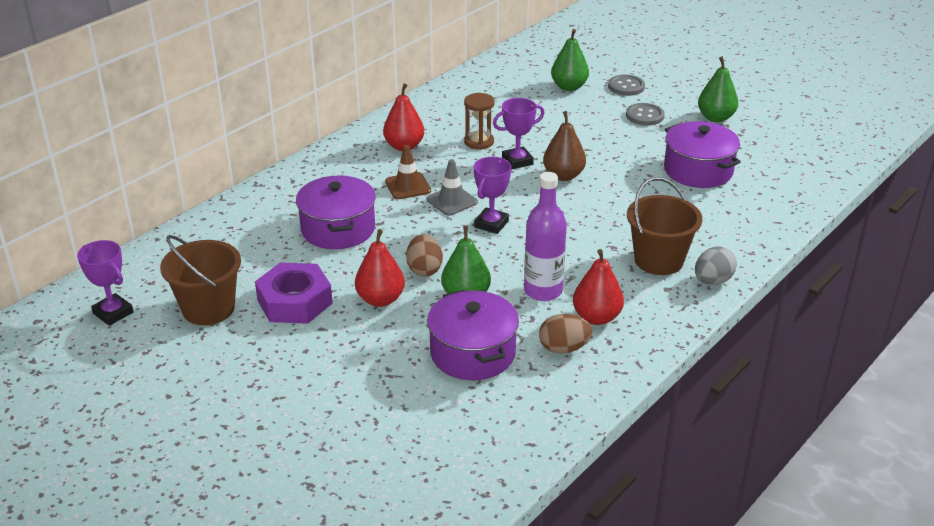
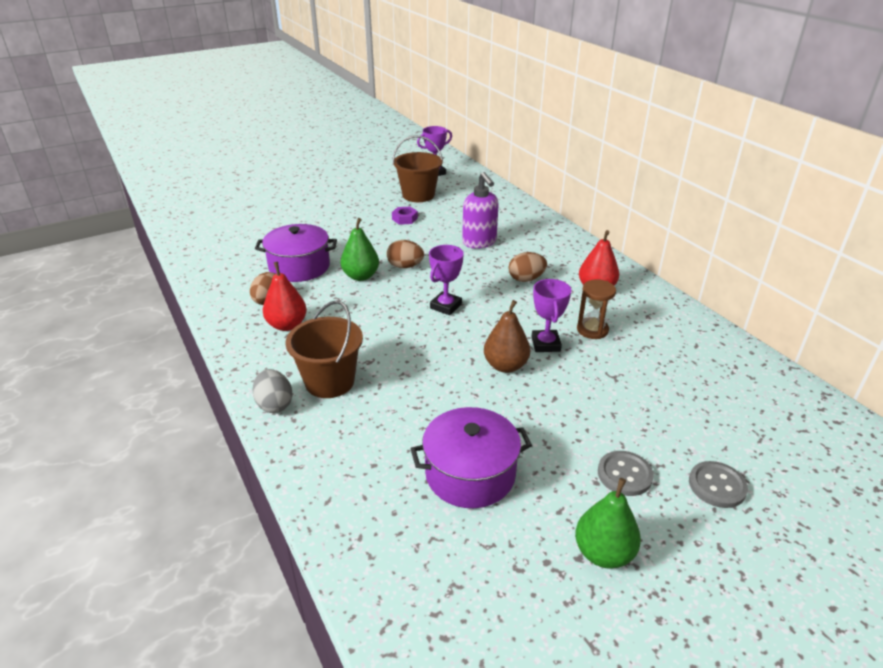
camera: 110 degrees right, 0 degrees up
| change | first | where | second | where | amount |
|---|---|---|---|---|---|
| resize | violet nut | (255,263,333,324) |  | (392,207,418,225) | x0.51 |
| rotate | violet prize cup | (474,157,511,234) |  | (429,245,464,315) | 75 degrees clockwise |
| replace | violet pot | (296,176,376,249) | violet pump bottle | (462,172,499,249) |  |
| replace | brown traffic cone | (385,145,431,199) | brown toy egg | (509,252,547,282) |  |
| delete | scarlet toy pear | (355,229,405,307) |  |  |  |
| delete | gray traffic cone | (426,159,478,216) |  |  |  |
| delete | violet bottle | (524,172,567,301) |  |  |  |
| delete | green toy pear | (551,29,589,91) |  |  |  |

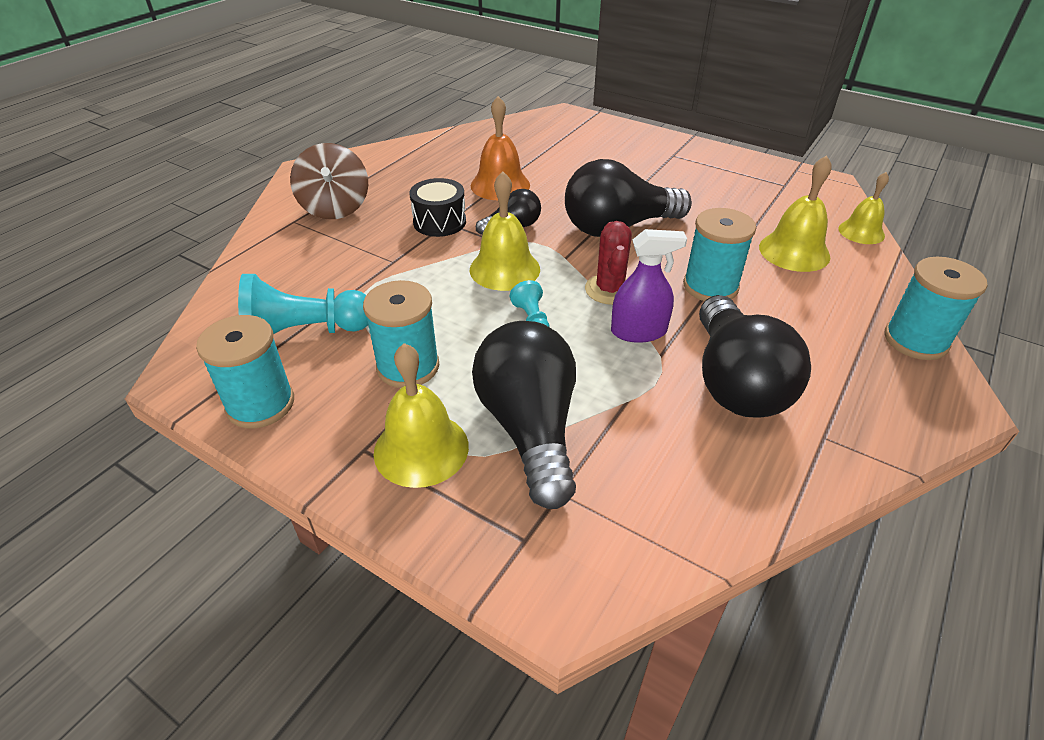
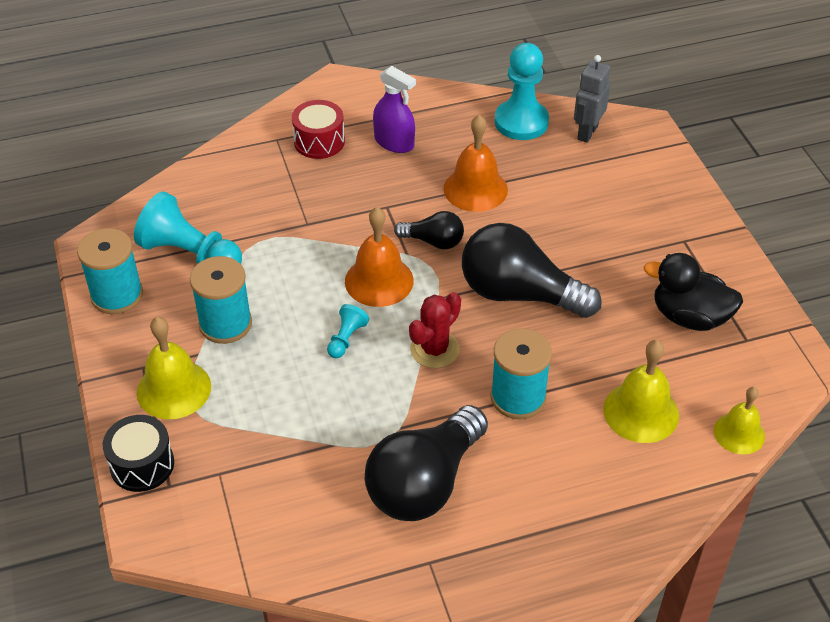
camera: 40 degrees right, 5 degrees up
| change | first | where | second | where | amount |
|---|---|---|---|---|---|
| move | ebony snare drum | (409,178,466,237) |  | (103,415,174,492) |  |
| replace | brown toy top | (290,143,368,219) | scarlet snare drum | (292,100,345,159) |  |
| recolor | golden bell | (470,172,540,291) | orange bell | (345,207,414,307) |  |
| move | violet spray cleaner | (611,229,687,343) |  | (373,66,416,153) |  |
| insert |  |  | aqua chess pawn | (495,43,549,140) |  |
| insert |  |  | gray robot figure | (574,55,610,143) |  |
| insert |  |  | ebony rubber duck | (643,253,743,331) |  |
| delete | ebony bulb | (472,321,576,509) |  |  |  |
| delete | aqua reel of thread | (885,257,988,360) |  |  |  |

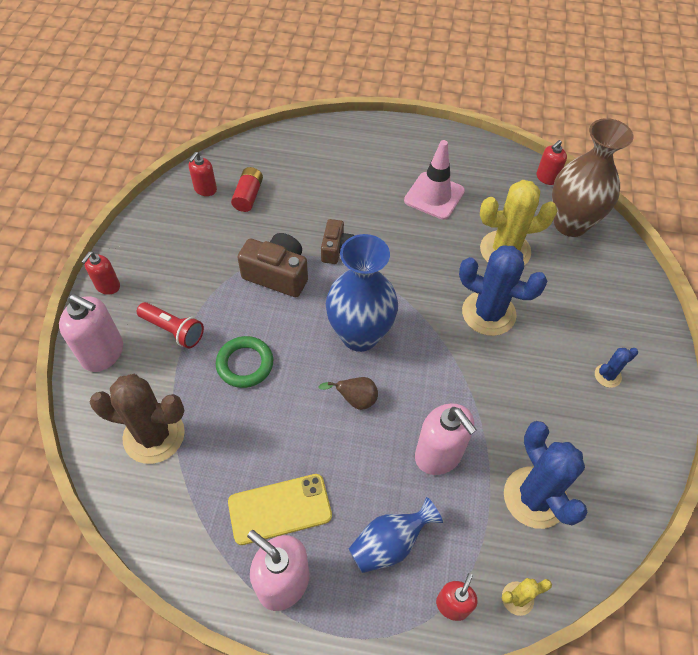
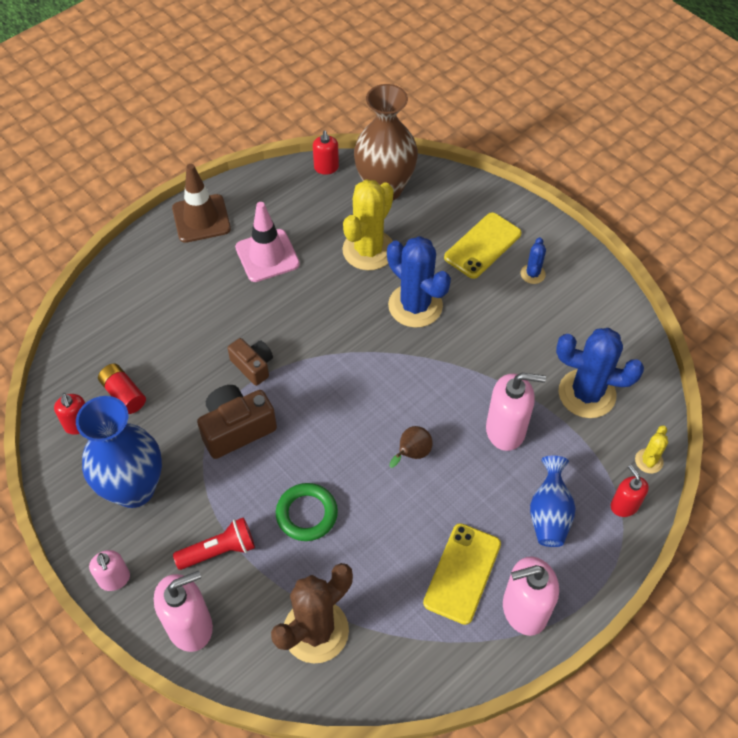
camera: 50 degrees left, 0 degrees up
| change | first | where | second | where | amount |
|---|---|---|---|---|---|
| move | cobalt vase | (326,234,398,352) |  | (76,396,162,508) |  |
| recolor | scarlet pump bottle | (81,252,120,295) | rose-pink pump bottle | (89,550,130,591) |  |
| insert |  |  | brown traffic cone | (172,164,231,243) |  |
| rotate | cobalt cactus | (459,245,547,336) |  | (387,236,451,328) | 75 degrees clockwise |
| insert |  |  | golden mobile phone | (444,212,521,279) |  |

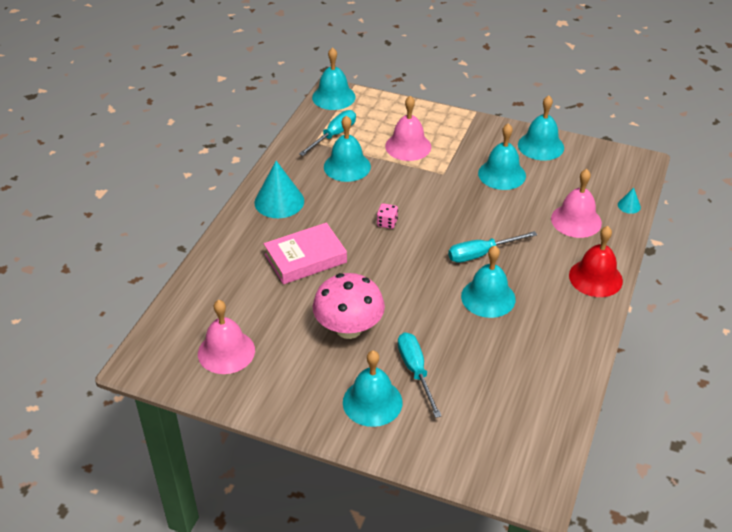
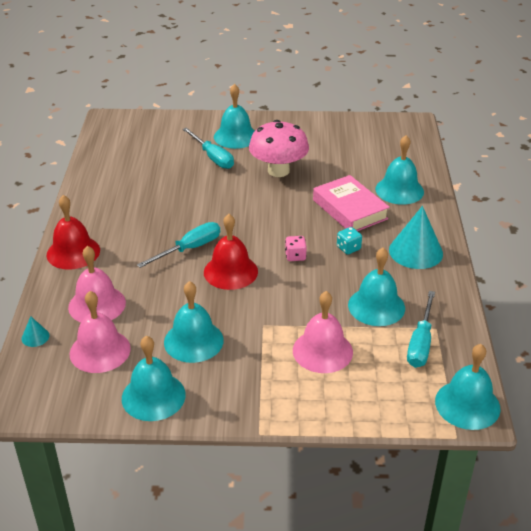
camera: 160 degrees right, 5 degrees down
| change | first | where | second | where | amount |
|---|---|---|---|---|---|
| move | rose-pink bell | (198,300,255,374) |  | (70,291,131,373) |  |
| insert |  |  | scarlet bell | (204,214,258,290) |  |
| rotate | rose-pink book | (264,223,347,284) |  | (313,175,390,231) | 75 degrees counterclockwise |
| insert |  |  | aqua die | (337,227,362,255) |  |
| move | aqua bell | (461,246,516,318) |  | (375,135,424,205) |  |

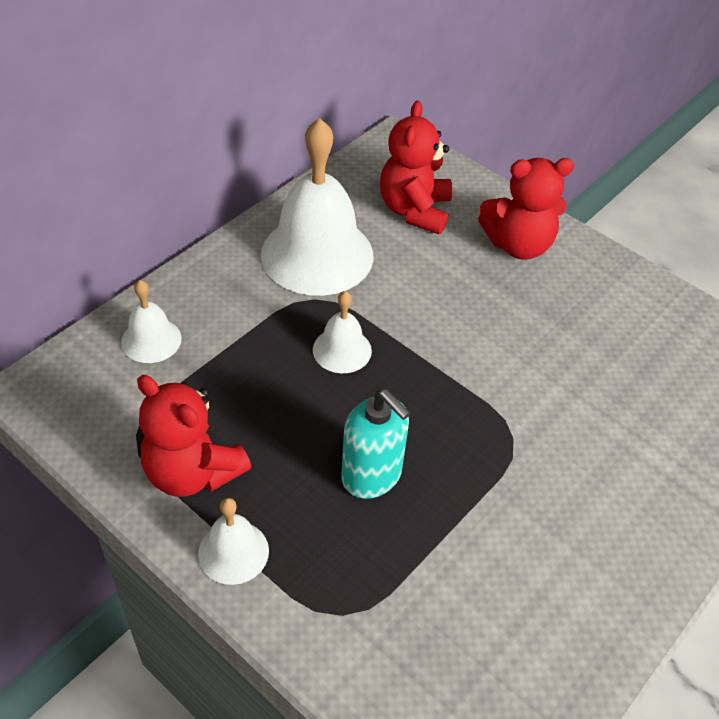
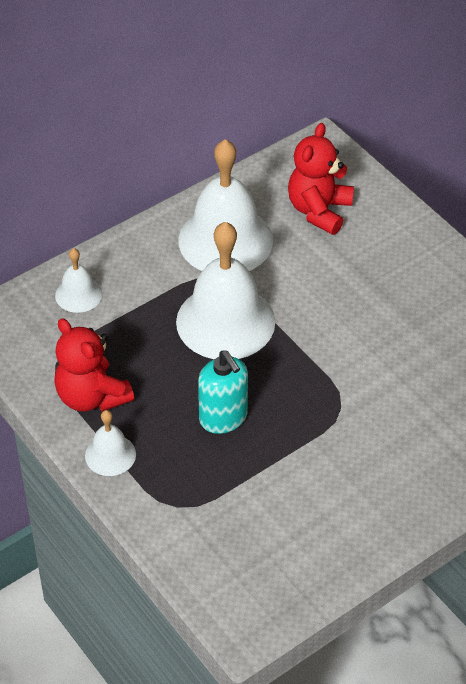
camera: 15 degrees right, 0 degrees up
| change | first | where | second | where | amount |
|---|---|---|---|---|---|
| resize | white bell | (313,291,372,373) |  | (176,222,275,359) | x2.08 |
| delete | scarlet teddy bear | (478,158,574,260) |  |  |  |

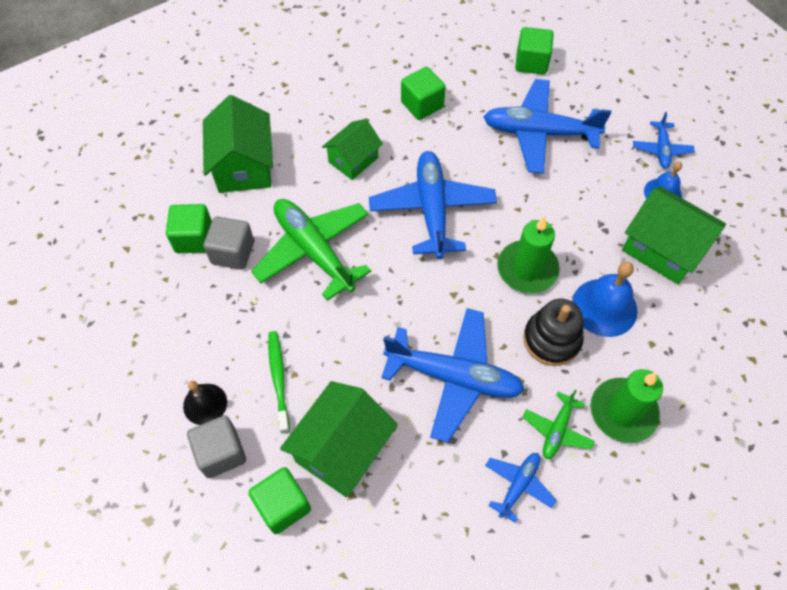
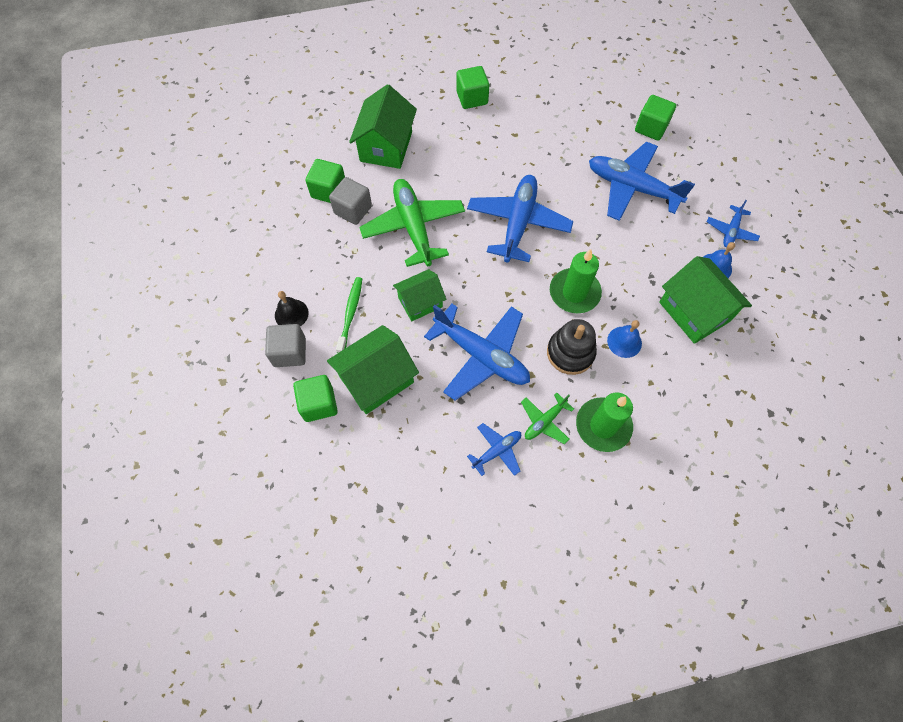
camera: 20 degrees right, 5 degrees up
| change | first | where | second | where | amount |
|---|---|---|---|---|---|
| move | green cottage | (322,119,383,180) |  | (393,269,446,321) |  |
| move | green block | (401,67,446,120) |  | (456,66,489,109) |  |
| resize | cobalt bell | (572,262,638,337) |  | (607,320,642,358) | x0.63 |

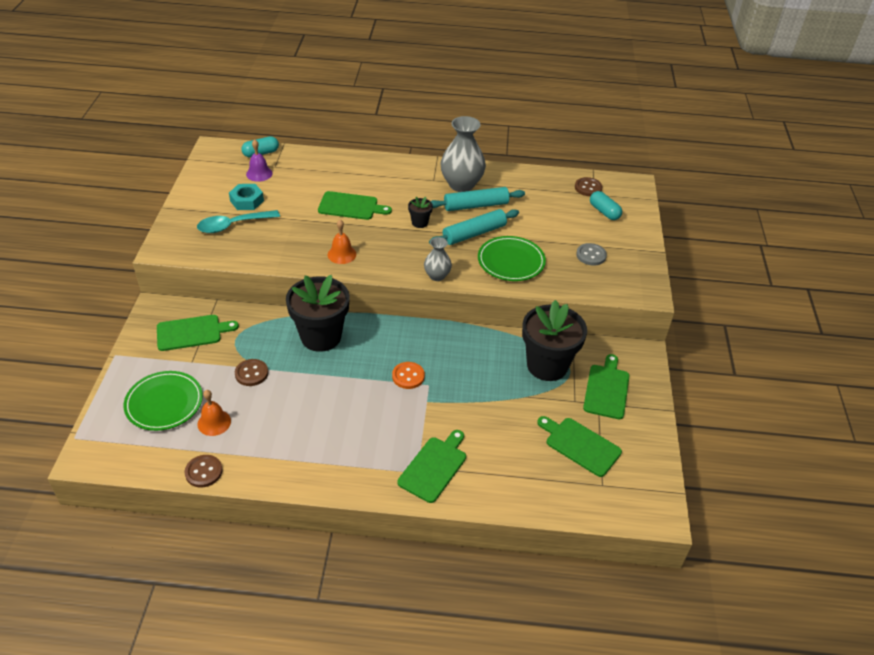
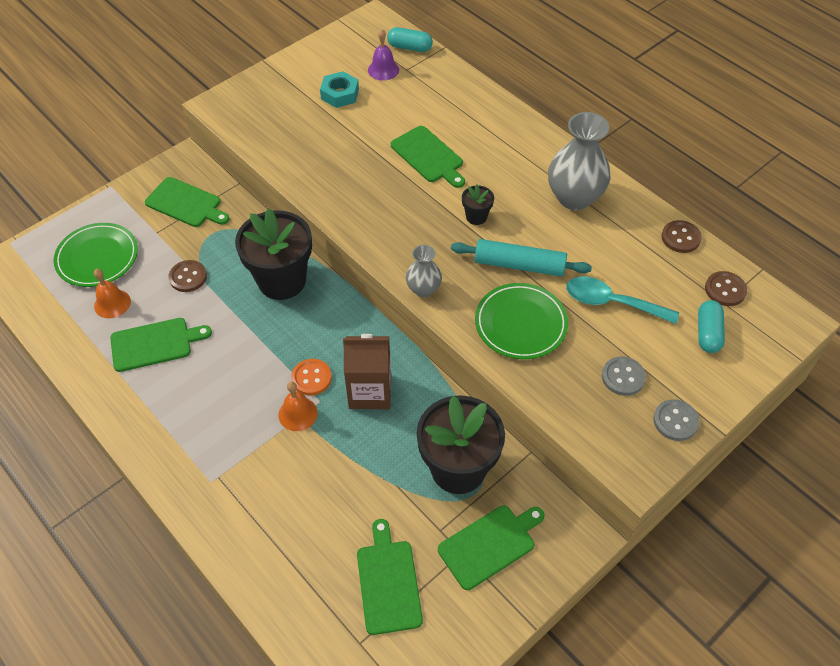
camera: 45 degrees right, 10 degrees up
| change | first | where | second | where | amount |
|---|---|---|---|---|---|
| move | green bread board | (397,430,466,503) |  | (110,318,212,372) |  |
| move | orange bell | (327,220,356,264) |  | (279,382,318,431) |  |
| insert |  |  | brown carton | (343,334,391,409) |  |
| move | aqua spoon | (197,210,280,233) |  | (566,277,679,324) |  |
| insert |  |  | gray sewing button | (653,399,700,441) |  |
| move | brown sewing button | (185,455,223,488) |  | (661,220,702,253) |  |
| delete | aqua dough roller | (431,187,525,211) |  |  |  |

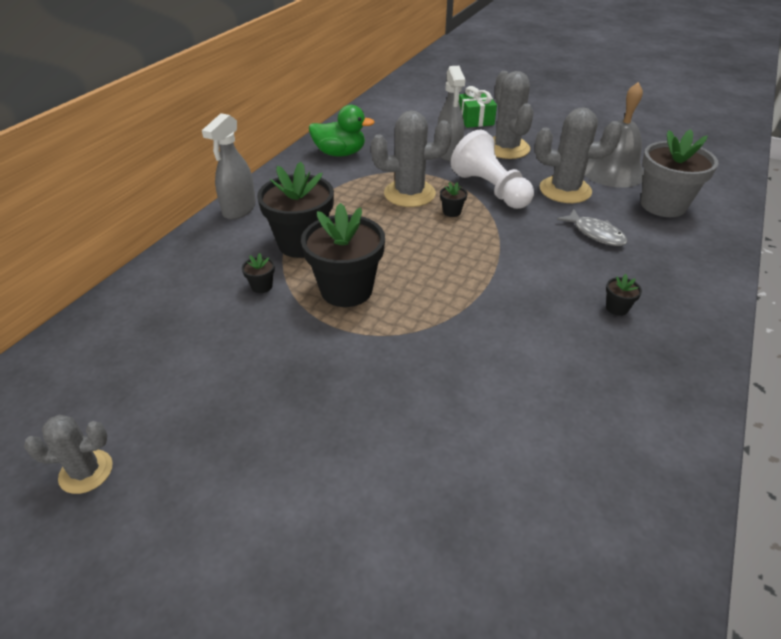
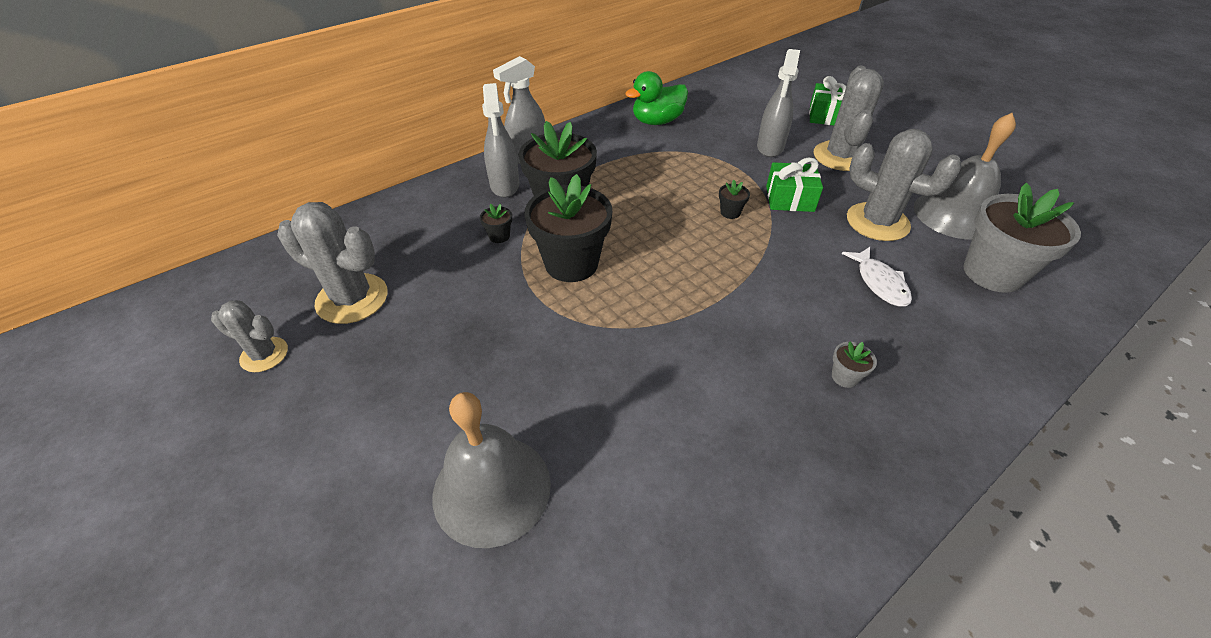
camera: 25 degrees right, 5 degrees up
| change | first | where | second | where | amount |
|---|---|---|---|---|---|
| move | gray cactus | (371,110,452,207) |  | (277,202,388,324) |  |
| insert |  |  | gray bell | (433,392,551,548) |  |
| insert |  |  | gray spray cleaner | (482,83,519,197) |  |
| rotate | green rubber duck | (309,105,375,156) |  | (625,71,688,125) | 120 degrees clockwise |
| replace | white chess pawn | (451,130,534,209) | green present | (766,158,823,212) |  |
| recolor | ebony flower pot | (606,274,642,316) | gray flower pot | (832,341,877,388) |  |
| recolor | gray toy fish | (557,209,628,246) | white toy fish | (842,247,912,307) |  |

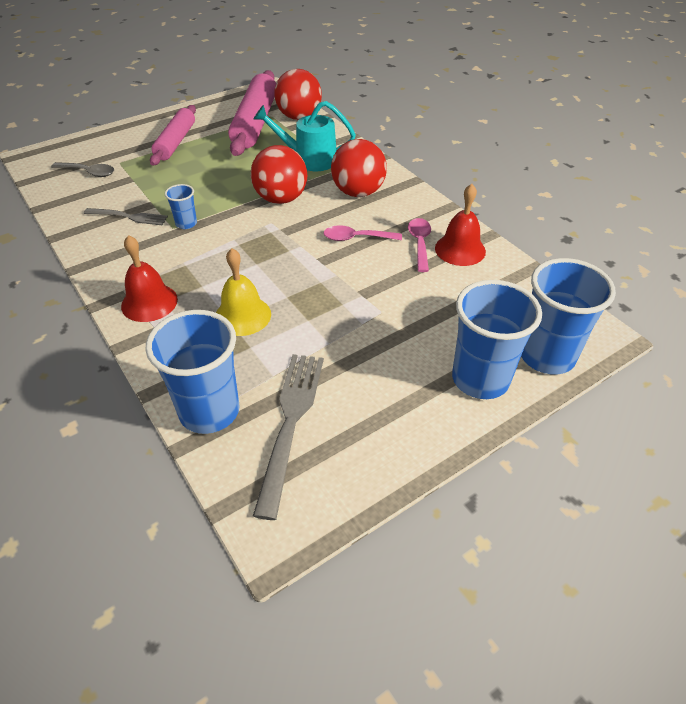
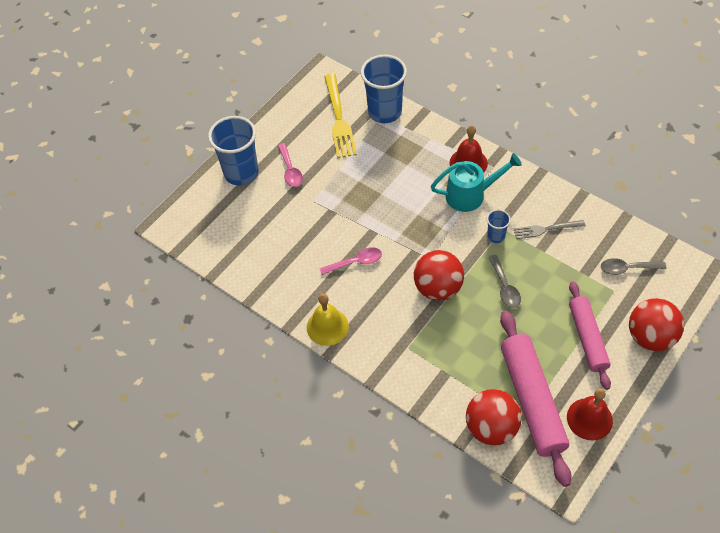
camera: 165 degrees right, 10 degrees up
| change | first | where | second | where | amount |
|---|---|---|---|---|---|
| move | rose-pink spoon | (408,218,431,272) |  | (278,143,303,187) |  |
| move | golden bell | (216,248,271,336) |  | (307,294,349,346) |  |
| recolor | gray table fork | (253,354,324,520) | golden table fork | (324,74,357,158) |  |
| move | aqua watering can | (254,101,356,171) |  | (431,153,522,212) |  |
| insert |  |  | gray spoon | (489,255,521,308) |  |
| move | scarlet bell | (435,184,486,266) |  | (567,388,613,440) |  |
| move | scarlet ball | (331,139,387,197) |  | (629,298,684,351) |  |
| delete | cobalt cup | (521,258,616,375) |  |  |  |

